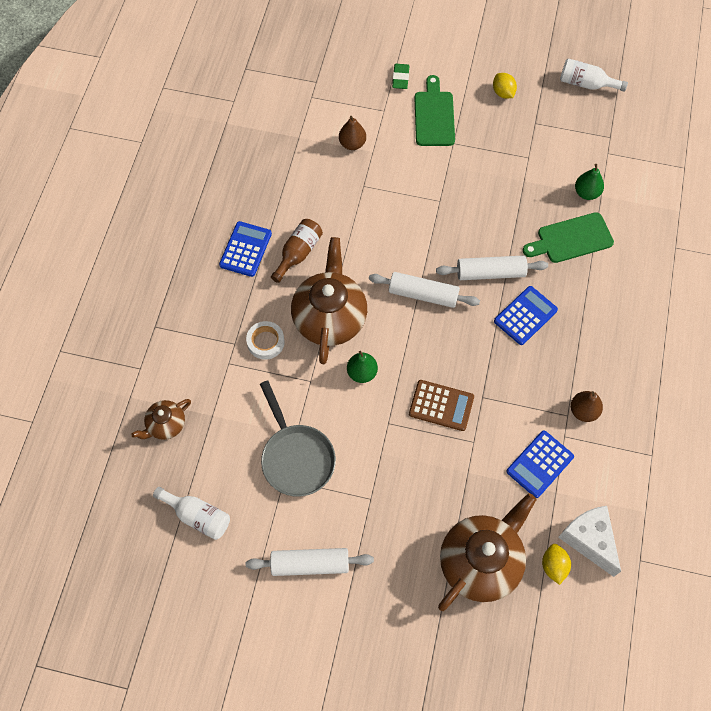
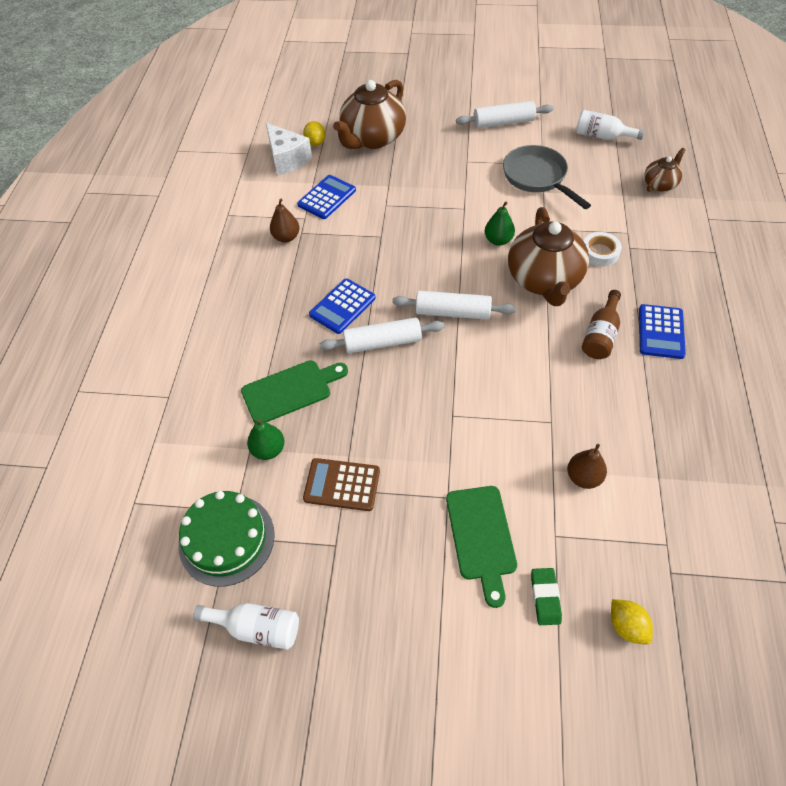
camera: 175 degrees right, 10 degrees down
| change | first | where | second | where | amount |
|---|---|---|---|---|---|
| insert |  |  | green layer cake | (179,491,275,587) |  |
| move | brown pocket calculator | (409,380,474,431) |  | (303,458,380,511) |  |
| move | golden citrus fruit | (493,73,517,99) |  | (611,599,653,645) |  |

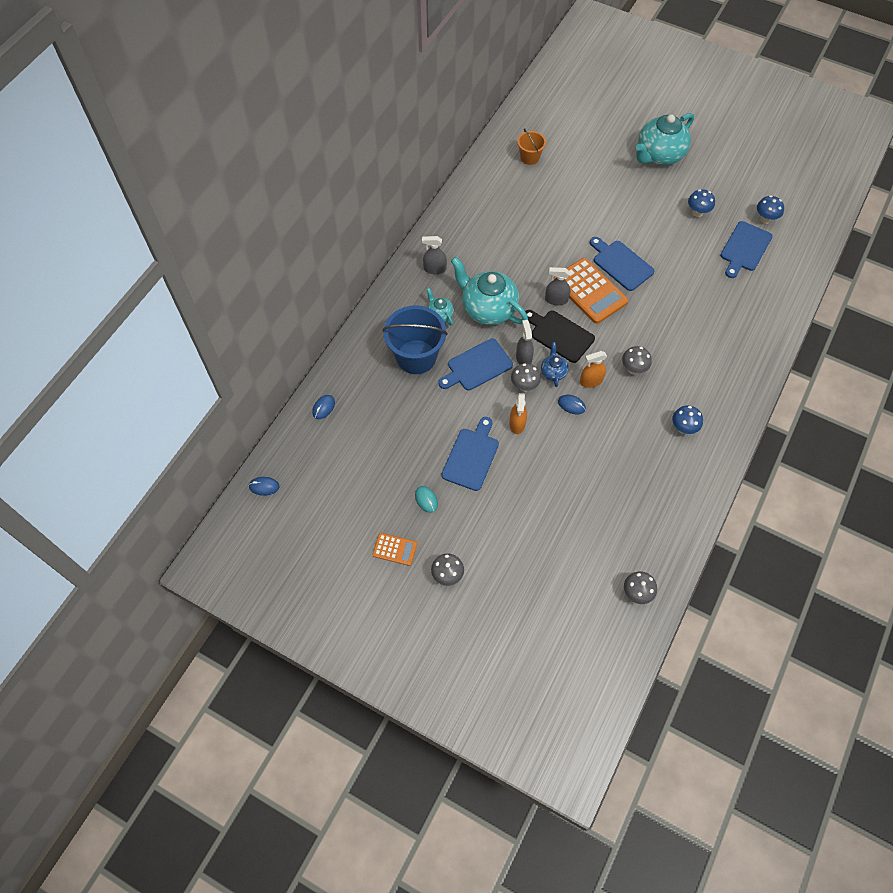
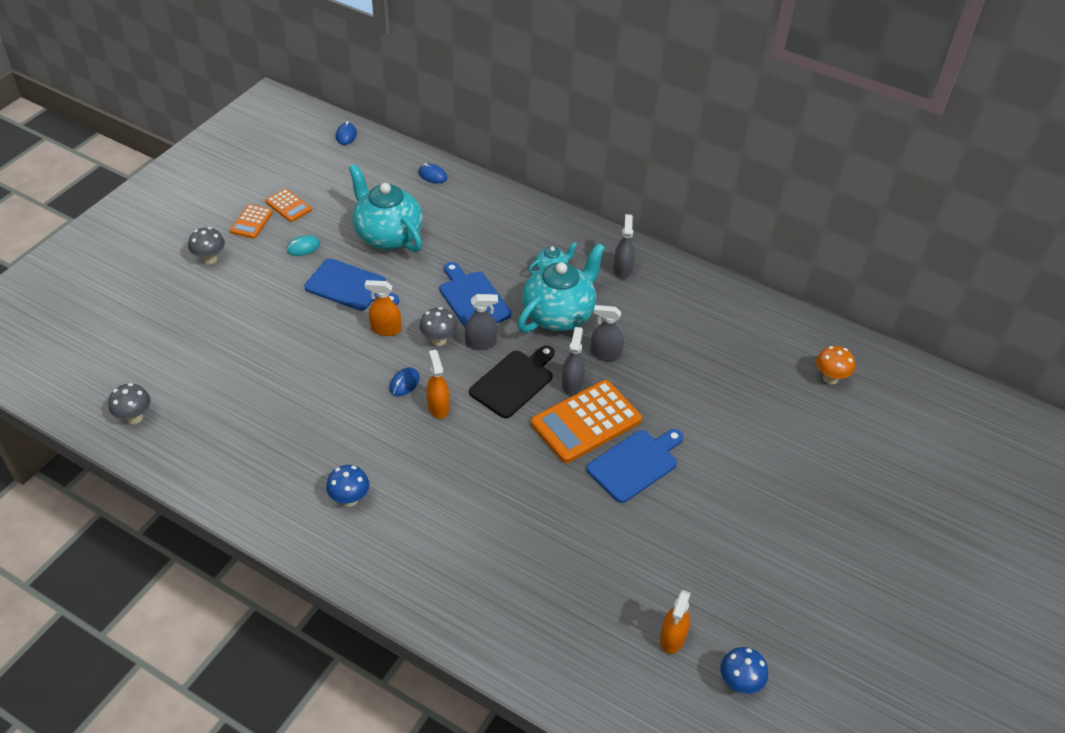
camera: 90 degrees right, 15 degrees down
| change | first | where | second | where | amount |
|---|---|---|---|---|---|
| insert |  |  | orange pocket calculator | (265,189,312,222) |  |
| move | aqua china teapot | (636,113,694,165) |  | (349,164,423,252) |  |
| insert |  |  | gray spray cleaner | (591,305,624,361) |  |
| replace | cobalt bread board | (720,221,773,278) | orange spray cleaner | (660,590,691,654) |  |
| replace | orange bucket | (517,128,546,165) | orange toadstool | (816,346,855,384) |  |
| delete | cobalt bucket | (382,305,448,374) |  |  |  |
| delete | cobalt china teapot | (541,342,569,387) |  |  |  |
| delete | gray toadstool | (622,346,652,374) |  |  |  |
| delete | cobalt toadstool | (688,189,715,217) |  |  |  |

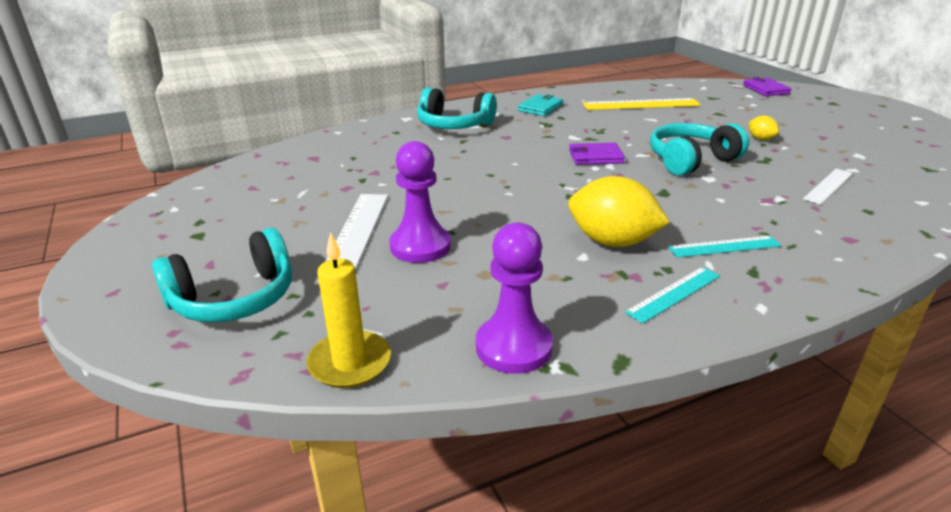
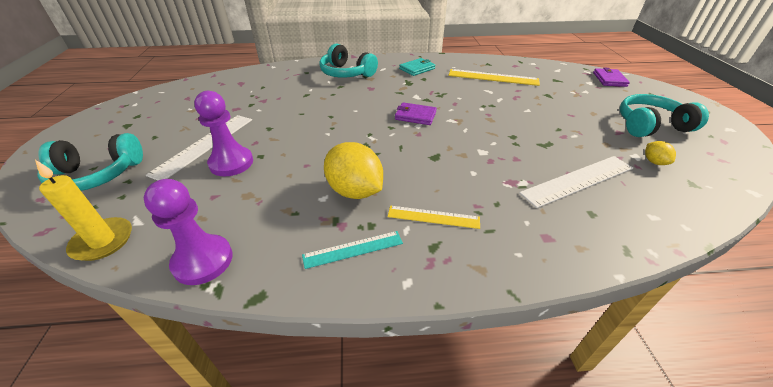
camera: 20 degrees right, 10 degrees up
| change | first | where | second | where | amount |
|---|---|---|---|---|---|
| recolor | aqua measuring stick | (668,236,782,258) | golden measuring stick | (388,206,480,229) |  |
| resize | white measuring stick | (803,169,853,205) |  | (519,156,633,208) | x1.63 |
| move | aqua headset | (650,123,749,176) |  | (620,94,709,137) |  |
| move | golden citrus fruit | (749,116,779,140) |  | (645,141,676,165) |  |

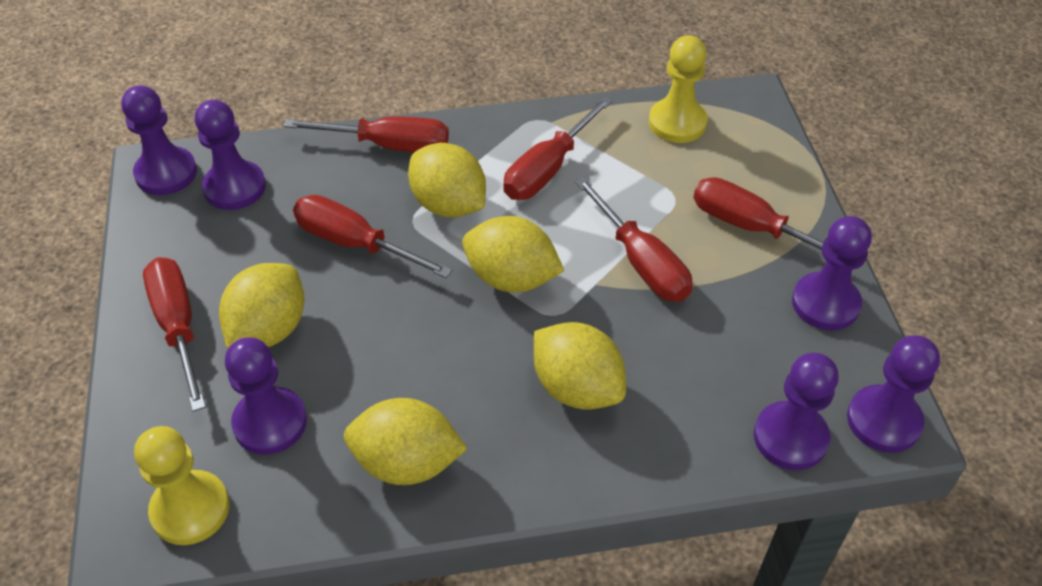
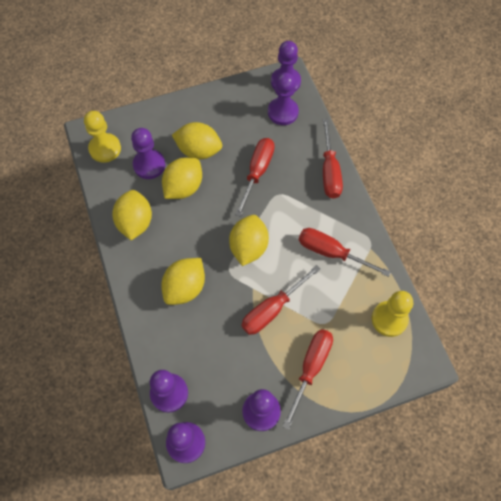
camera: 80 degrees right, 15 degrees up
| change | first | where | second | where | amount |
|---|---|---|---|---|---|
| move | golden citrus fruit | (408,143,486,218) |  | (162,157,202,199) |  |
| delete | scarlet screwdriver | (143,257,206,412) |  |  |  |

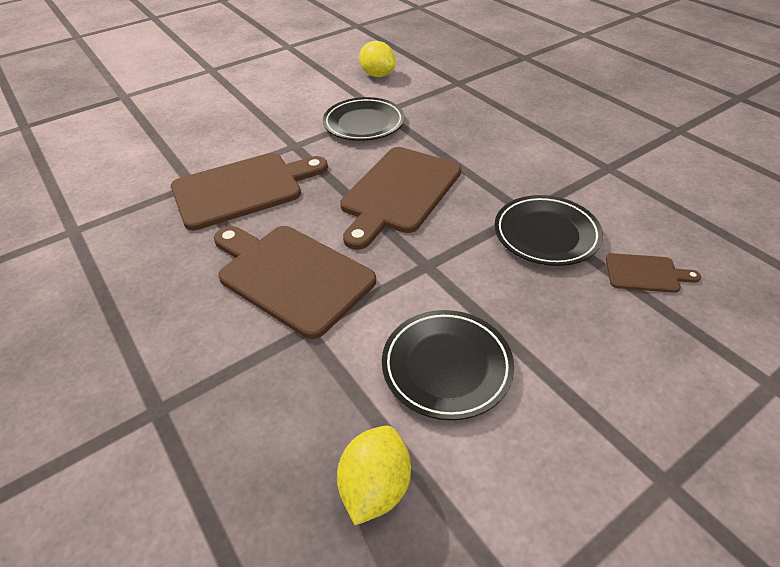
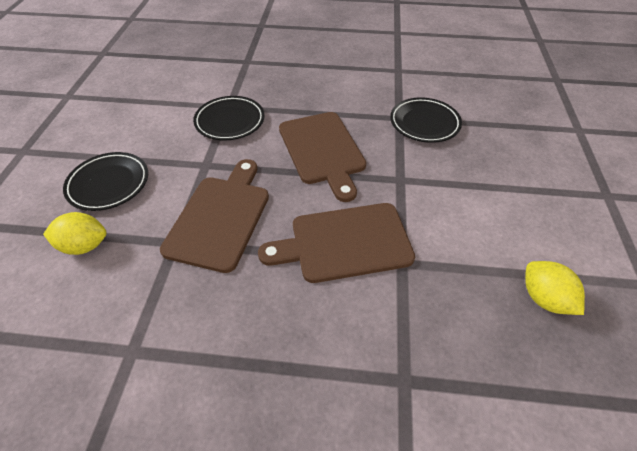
camera: 50 degrees left, 5 degrees up
| change | first | where | second | where | amount |
|---|---|---|---|---|---|
| move | golden citrus fruit | (359,41,396,77) |  | (43,212,107,255) |  |
| move | ebony plate | (382,310,514,420) |  | (63,152,148,211) |  |
| delete | brown bread board | (606,253,701,293) |  |  |  |

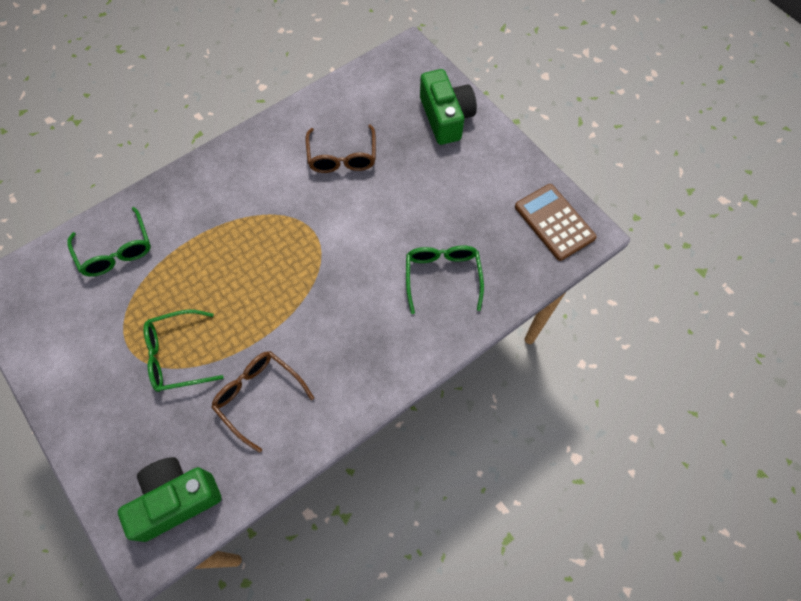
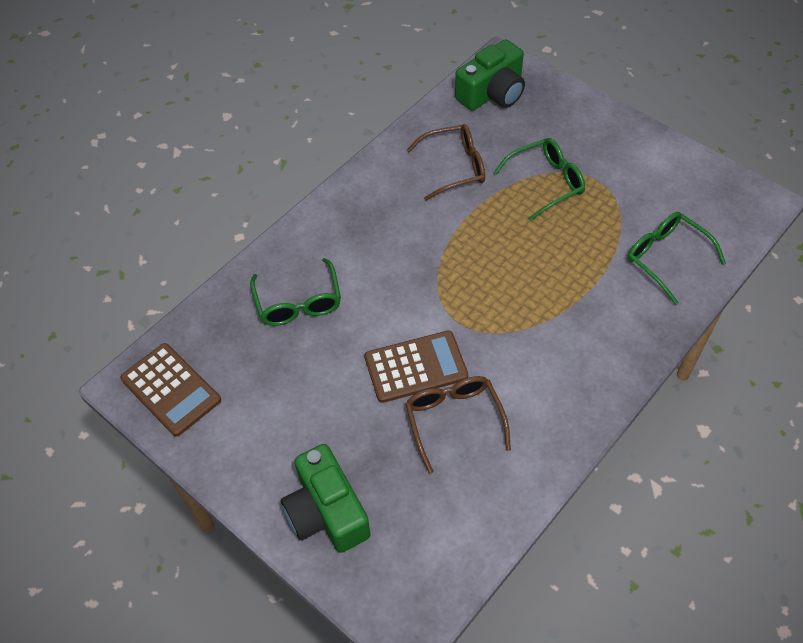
camera: 170 degrees right, 10 degrees down
| change | first | where | second | where | amount |
|---|---|---|---|---|---|
| insert |  |  | brown pocket calculator | (365,330,468,403) |  |
| rotate | brown glasses | (211,351,314,453) |  | (407,124,485,201) | 45 degrees counterclockwise |

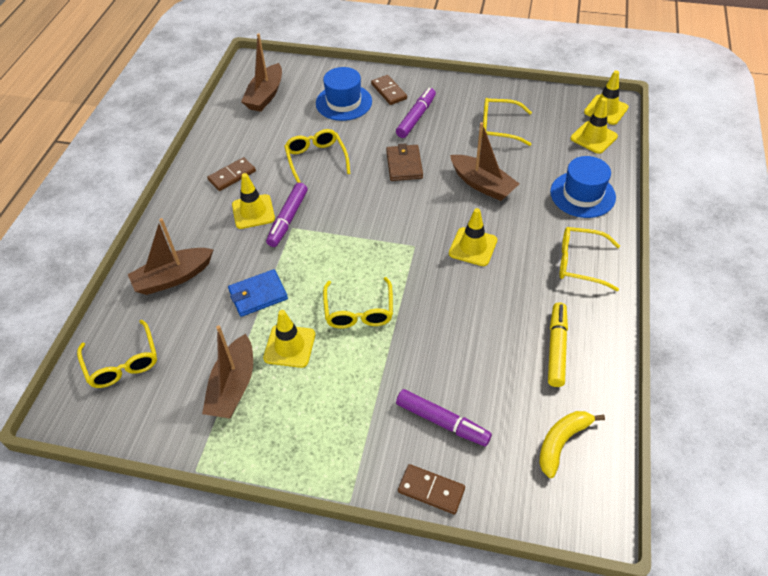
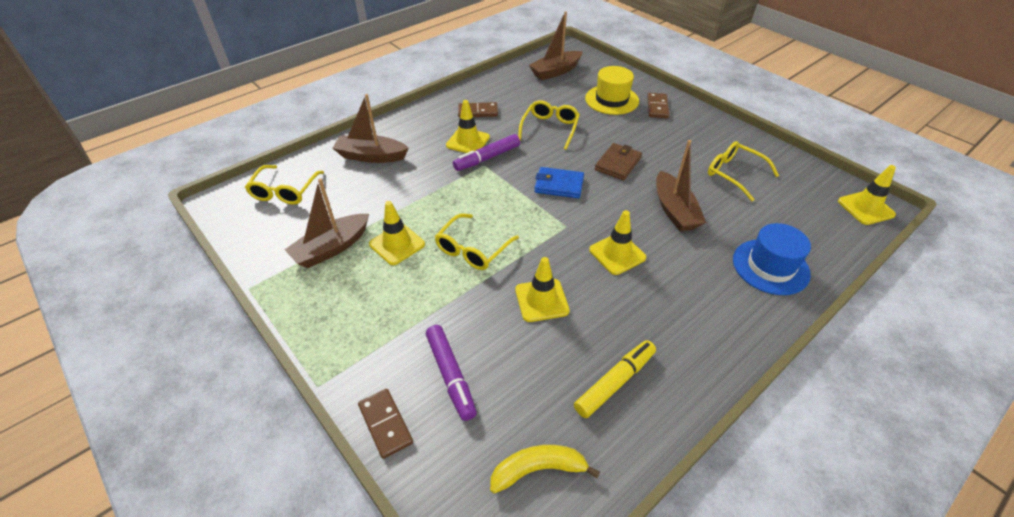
camera: 35 degrees right, 5 degrees down
| change | first | where | second | where | amount |
|---|---|---|---|---|---|
| move | golden traffic cone | (571,98,618,154) |  | (515,257,570,322) |  |
| move | cobalt billfold | (228,269,288,317) |  | (534,167,584,198) |  |
| recolor | cobalt hat | (316,67,372,121) | golden hat | (585,66,639,115) |  |
| delete | violet marker pen | (396,88,436,138) |  |  |  |
| delete | golden glasses | (560,227,620,291) |  |  |  |

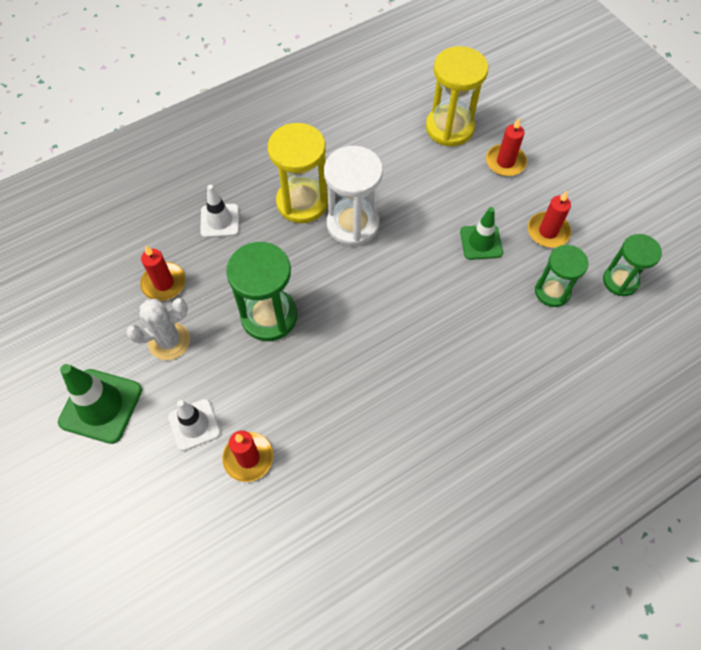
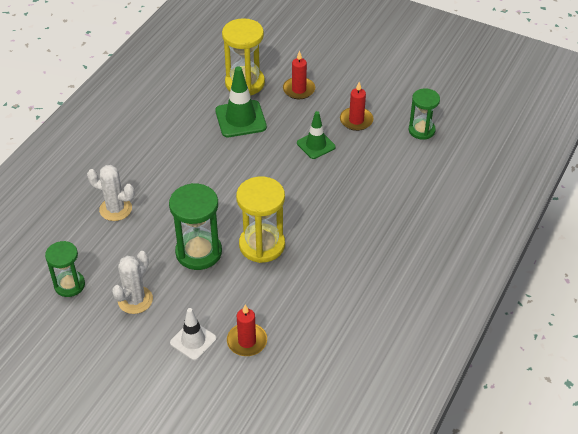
camera: 30 degrees left, 15 degrees down
| change | first | where | second | where | amount |
|---|---|---|---|---|---|
| move | green hourglass | (535,245,588,307) |  | (45,241,85,297) |  |
| replace | white traffic cone | (201,185,239,238) | white cactus | (87,165,135,221) |  |
| move | green traffic cone | (58,364,142,444) |  | (215,66,267,137) |  |
| move | golden hourglass | (268,123,328,223) |  | (236,176,285,263) |  |
| delete | scarlet candle | (140,246,186,301) |  |  |  |
| delete | white hourglass | (324,146,383,246) |  |  |  |

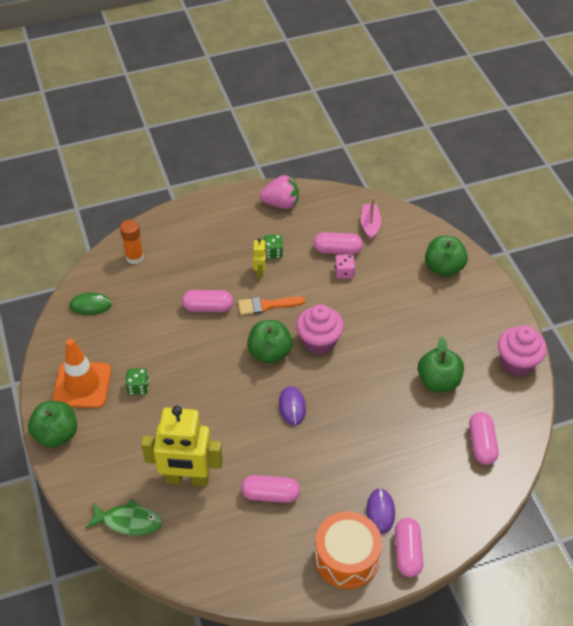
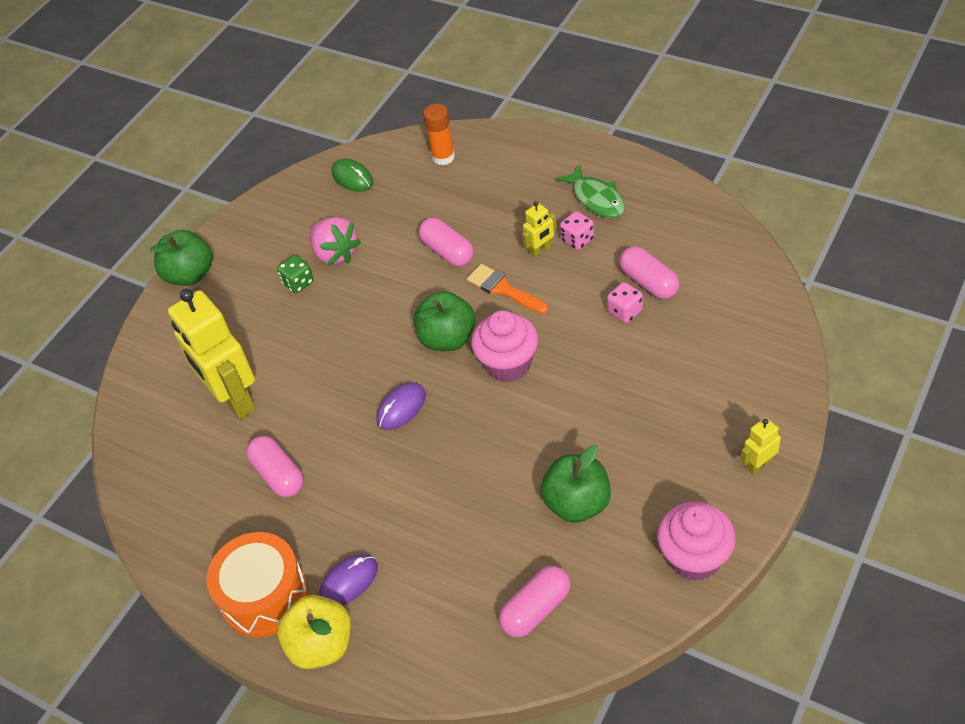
camera: 55 degrees right, 0 degrees up
| change | first | where | second | where | amount |
|---|---|---|---|---|---|
| replace | rose-pink capsule | (395,518,423,577) | golden apple | (277,595,351,669) |  |
| move | rose-pink strawberry | (259,175,299,209) |  | (310,217,361,265) |  |
| move | green toy fish | (86,499,162,536) |  | (556,164,625,218) |  |
| recolor | green die | (264,235,283,259) | rose-pink die | (560,211,594,250) |  |
| insert |  |  | golden robot figure | (741,417,781,475) |  |
| delete | orange traffic cone | (52,338,111,408) |  |  |  |
| delete | rose-pink boat | (361,197,381,240) |  |  |  |
| delete | green apple | (425,236,468,277) |  |  |  |

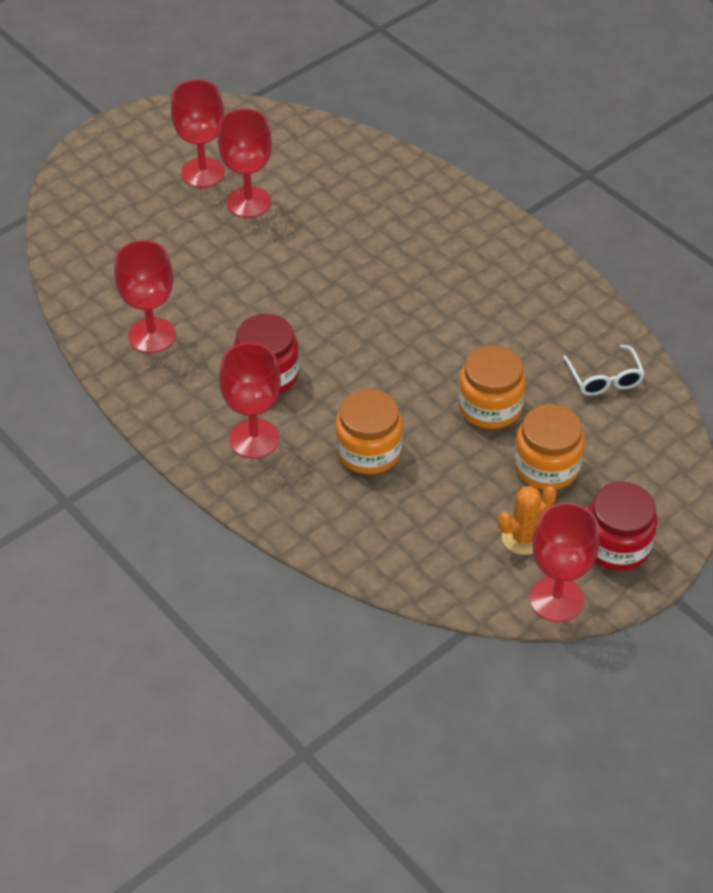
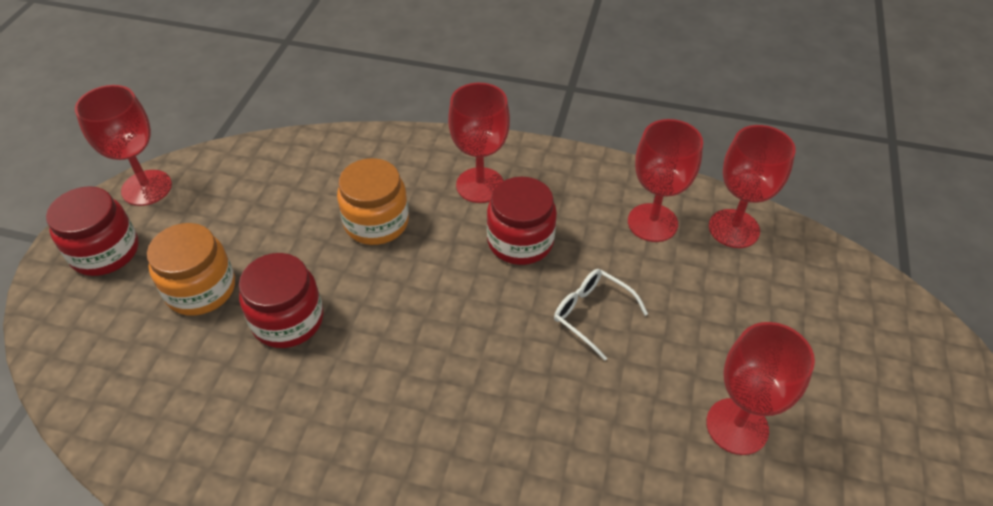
camera: 145 degrees right, 0 degrees up
| change | first | where | second | where | amount |
|---|---|---|---|---|---|
| recolor | orange preserve jar | (458,345,526,429) | scarlet preserve jar | (239,253,323,348) |  |
| move | white glasses | (563,345,645,396) |  | (554,269,648,361) |  |
| move | scarlet chalice | (171,80,225,188) |  | (709,125,796,248) |  |
| delete | orange cactus | (498,486,557,555) |  |  |  |

